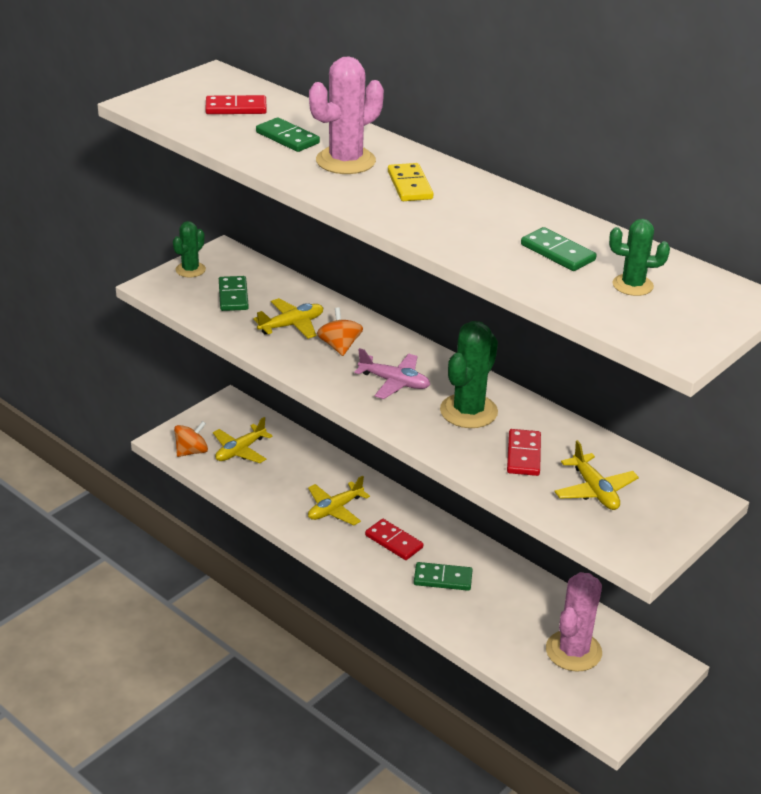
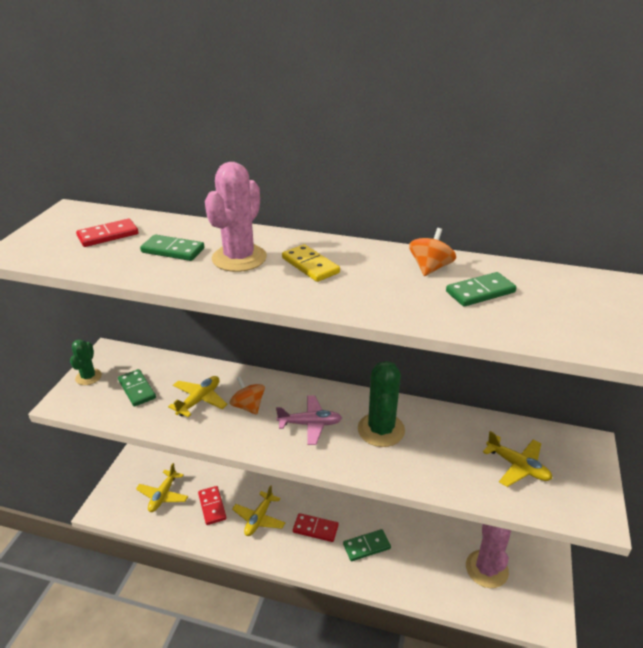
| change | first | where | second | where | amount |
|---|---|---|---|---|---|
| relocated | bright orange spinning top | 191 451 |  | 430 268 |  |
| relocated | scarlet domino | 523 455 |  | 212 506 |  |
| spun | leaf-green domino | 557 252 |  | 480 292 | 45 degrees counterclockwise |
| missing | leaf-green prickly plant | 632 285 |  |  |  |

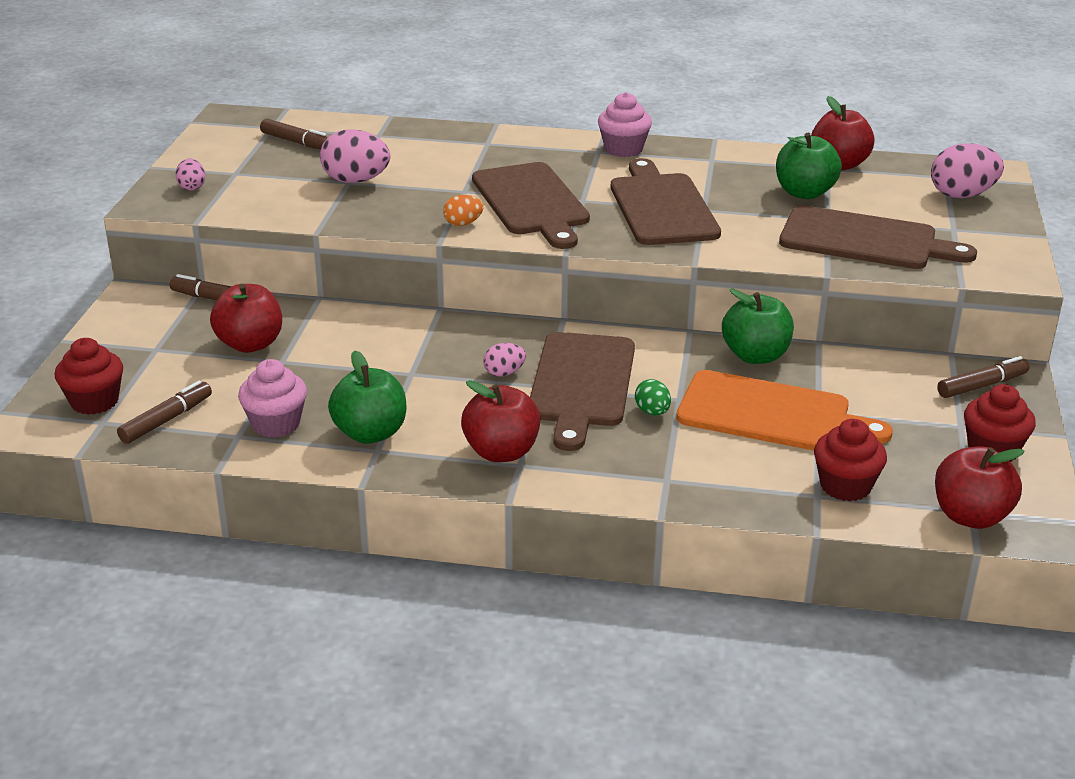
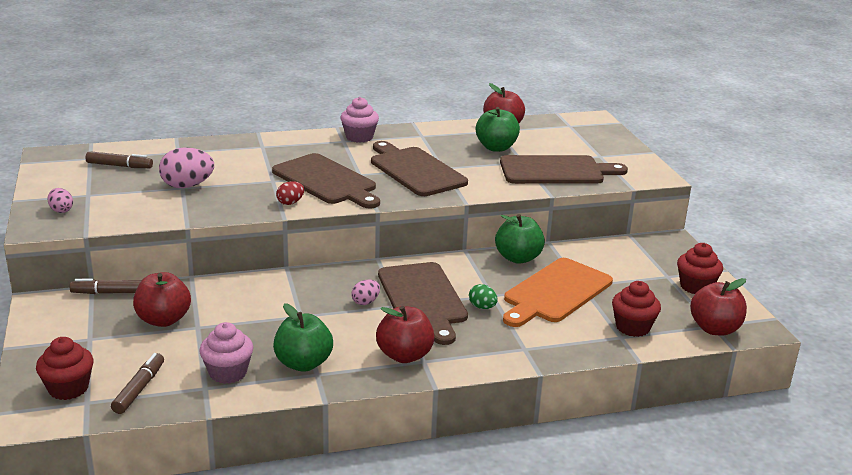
| change | first | where | second | where | amount |
|---|---|---|---|---|---|
| colour | bright orange egg | 463 223 | scarlet egg | 290 203 |  |
| spun | bright orange cutting board | 771 414 |  | 555 292 | 135 degrees clockwise |
| missing | rose-pink egg | 962 195 |  |  |  |
| missing | dark brown felt pen | 981 386 |  |  |  |

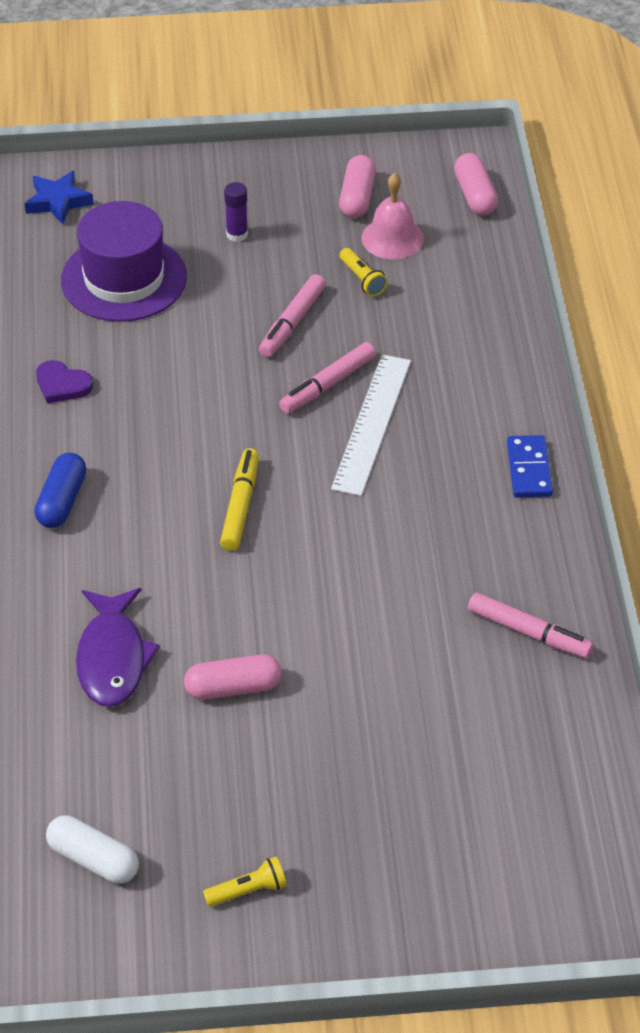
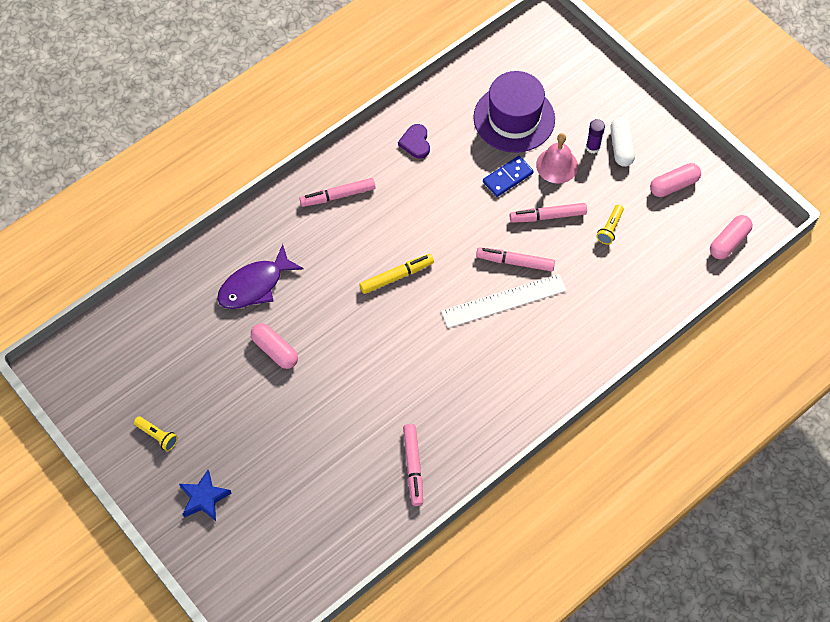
| change | first | where | second | where | amount |
|---|---|---|---|---|---|
| relocated | royal blue star shape | 58 202 |  | 204 498 |  |
| exchanged | royal blue pill | 62 501 | rose-pink felt pen | 338 196 |  |
| relocated | snow-white pill | 93 859 |  | 621 147 |  |
| relocated | rose-pink school bell | 392 238 |  | 557 165 |  |
| relocated | royal blue domino | 529 469 |  | 508 178 |  |

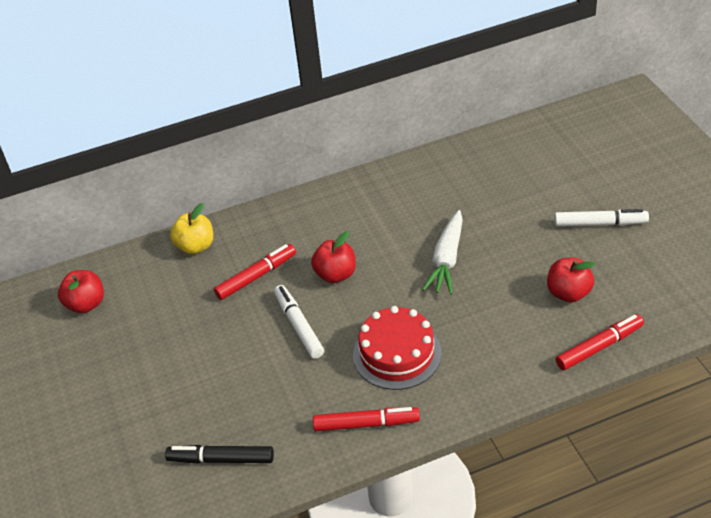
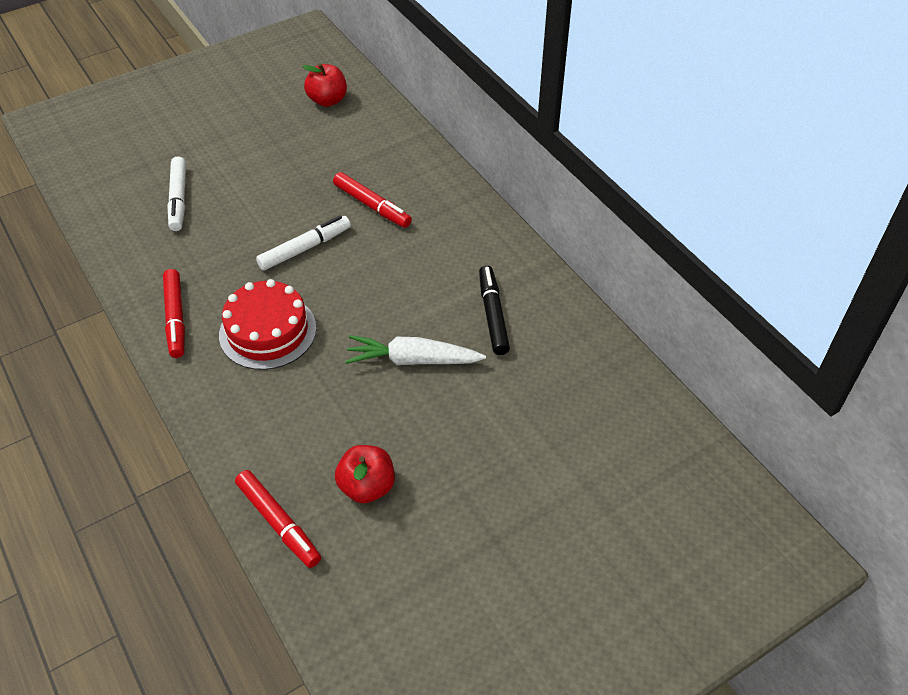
| change | first | where | second | where | amount |
|---|---|---|---|---|---|
| relocated | ebony felt pen | 221 459 |  | 492 315 |  |
| missing | golden apple | 195 246 |  |  |  |
| missing | scarlet apple | 335 274 |  |  |  |
| relocated | snow-white felt pen | 600 223 |  | 179 199 |  |

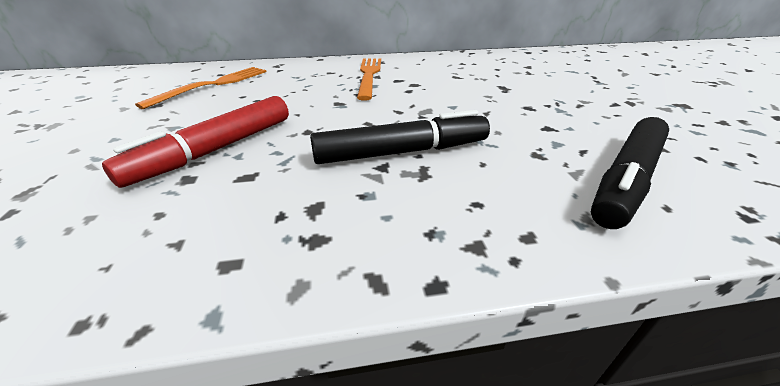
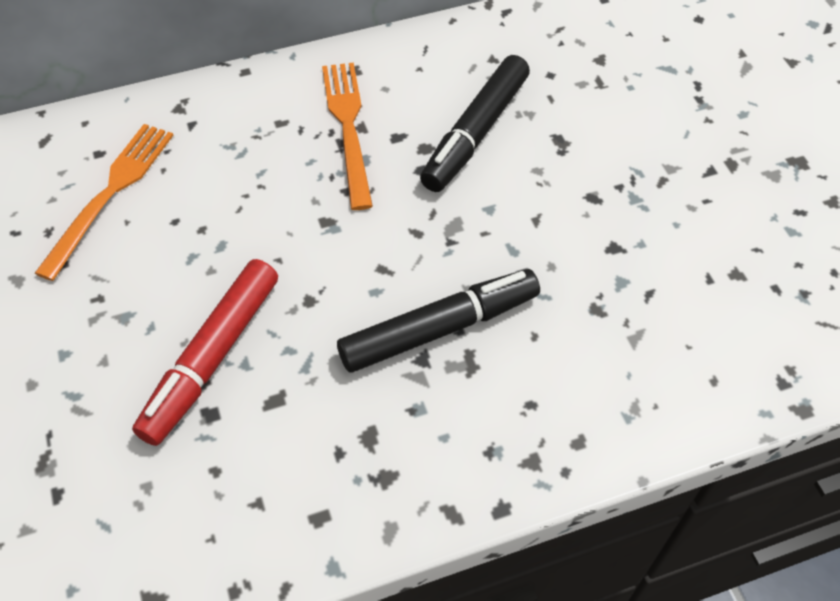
| change | first | where | second | where | amount |
|---|---|---|---|---|---|
| relocated | ebony felt pen | 626 180 |  | 475 133 |  |

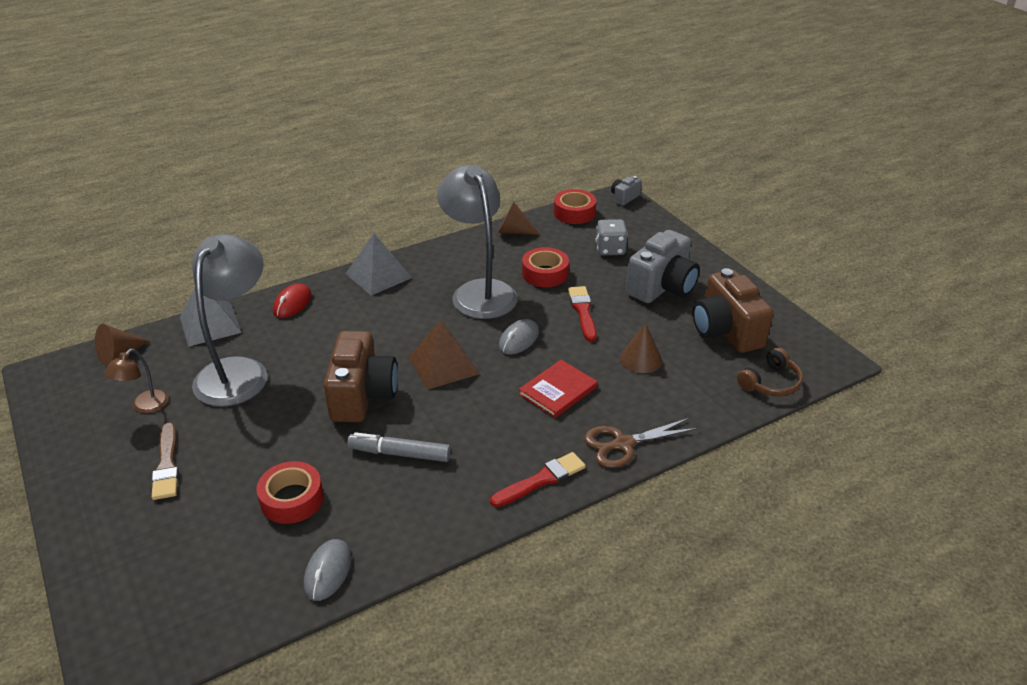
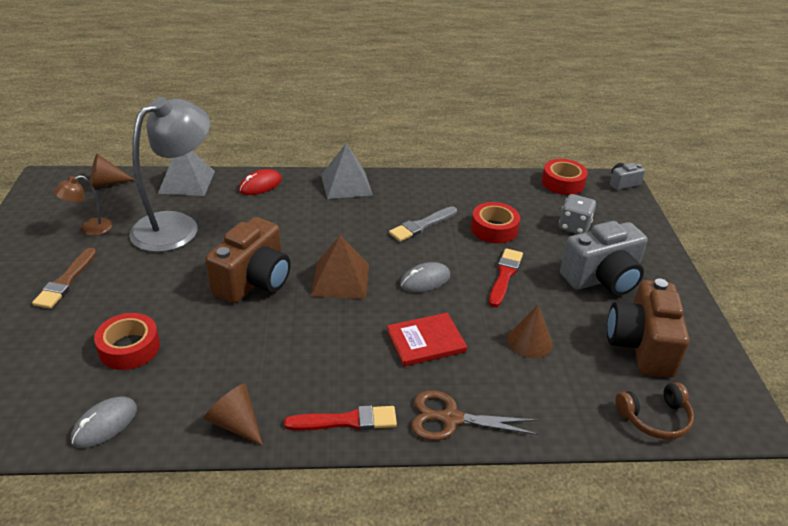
| change | first | where | second | where | amount |
|---|---|---|---|---|---|
| missing | grey felt pen | 399 453 |  |  |  |
| exchanged | grey lamp | 479 291 | grey paintbrush | 422 225 |  |
| relocated | dark brown cone | 514 231 |  | 235 423 |  |

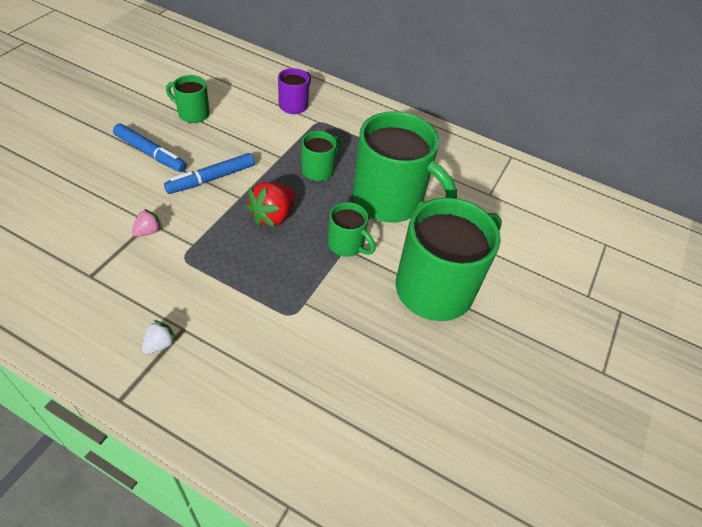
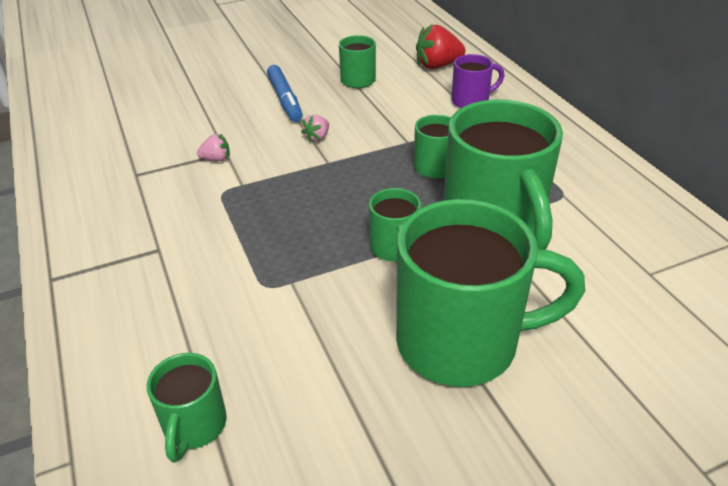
| change | first | where | second | where | amount |
|---|---|---|---|---|---|
| missing | snow-white strawberry | 160 344 |  |  |  |
| exchanged | royal blue felt pen | 211 179 | rose-pink strawberry | 317 137 |  |
| relocated | scarlet strawberry | 272 216 |  | 437 65 |  |
| appeared |  |  | leaf-green mug | 194 426 |  |

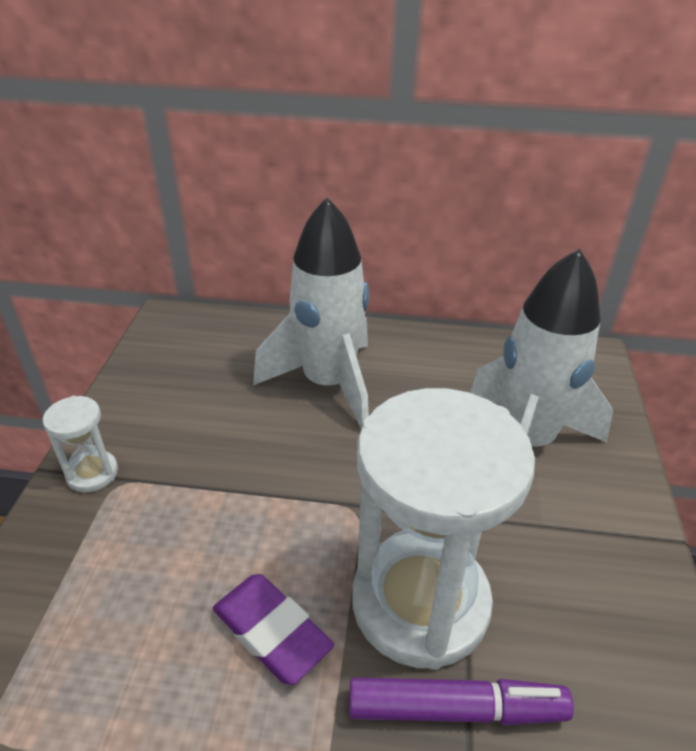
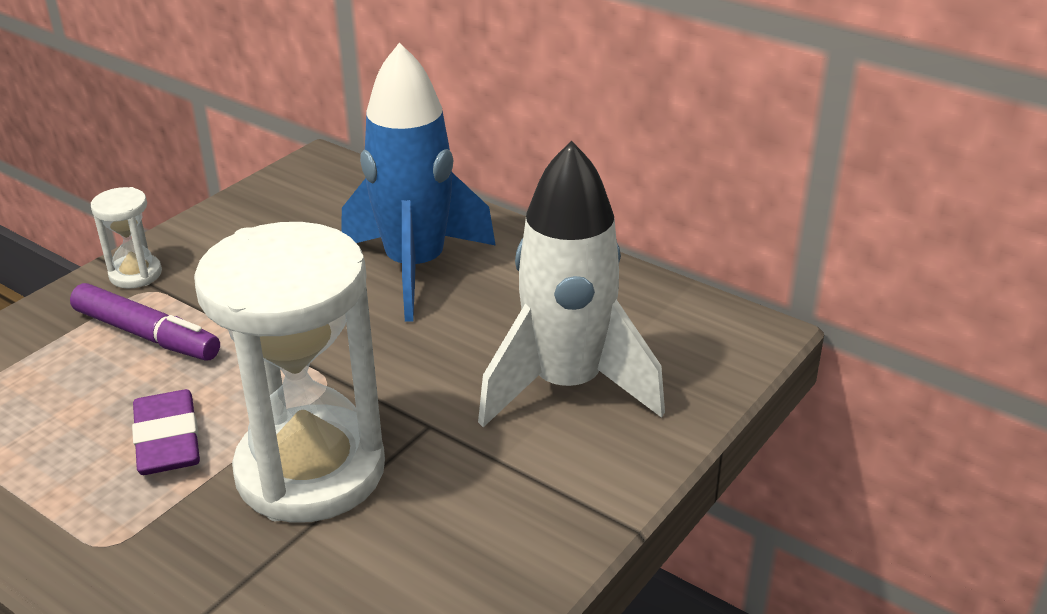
| change | first | where | second | where | amount |
|---|---|---|---|---|---|
| colour | snow-white spaceship | 328 384 | royal blue spaceship | 415 268 |  |
| relocated | violet felt pen | 455 709 |  | 146 335 |  |

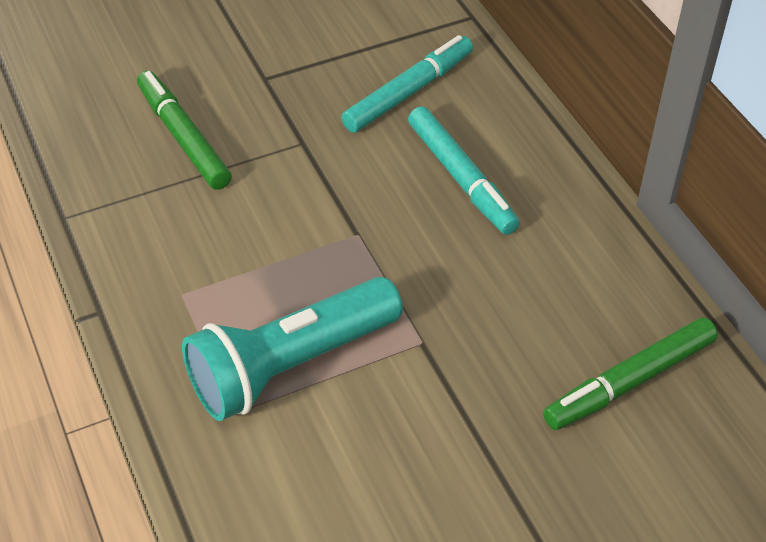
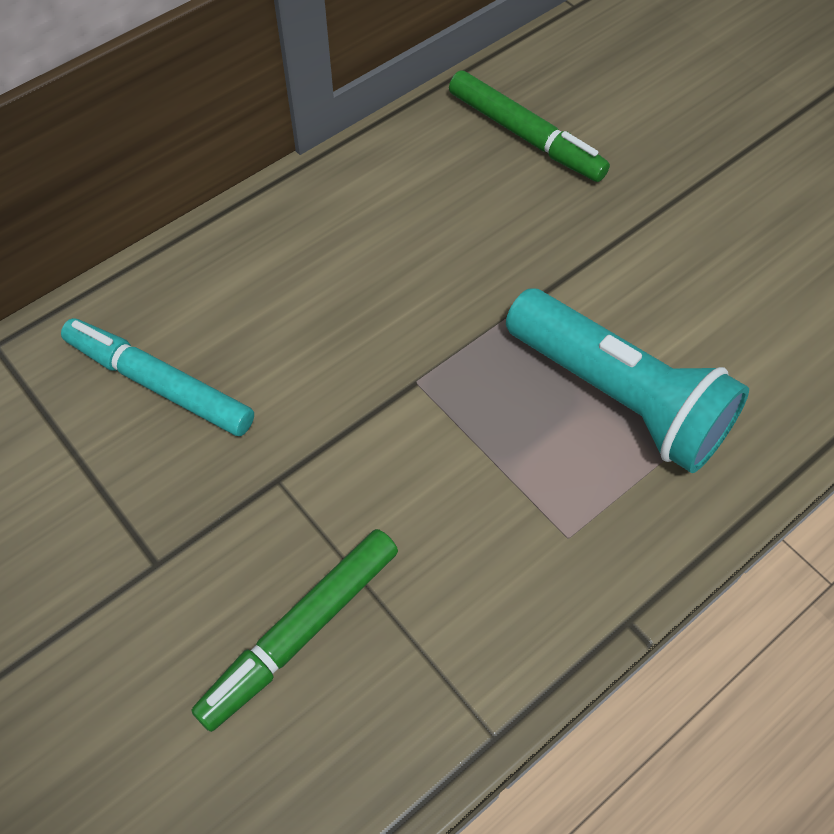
| change | first | where | second | where | amount |
|---|---|---|---|---|---|
| missing | turquoise felt pen | 461 178 |  |  |  |

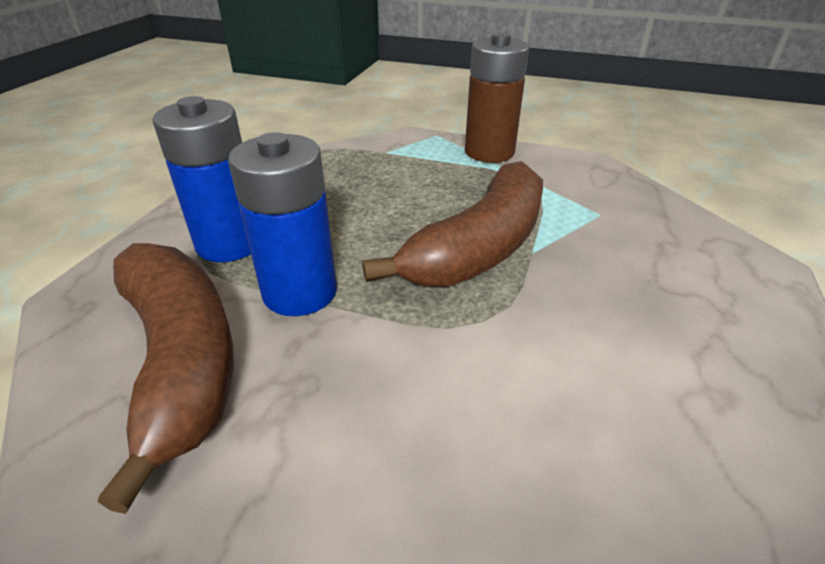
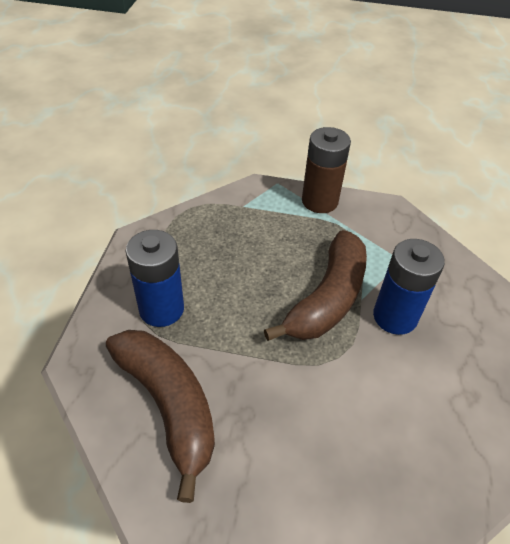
| change | first | where | second | where | amount |
|---|---|---|---|---|---|
| relocated | royal blue AA battery | 300 292 |  | 395 317 |  |

